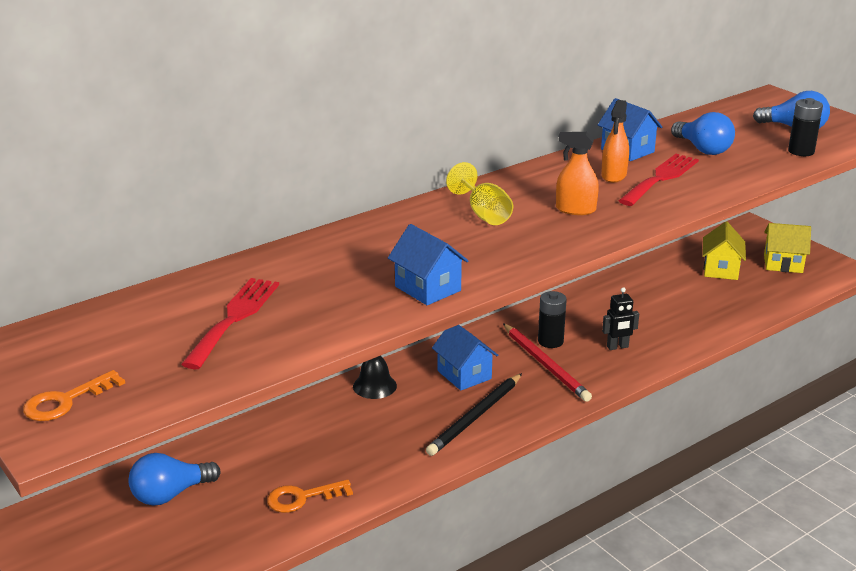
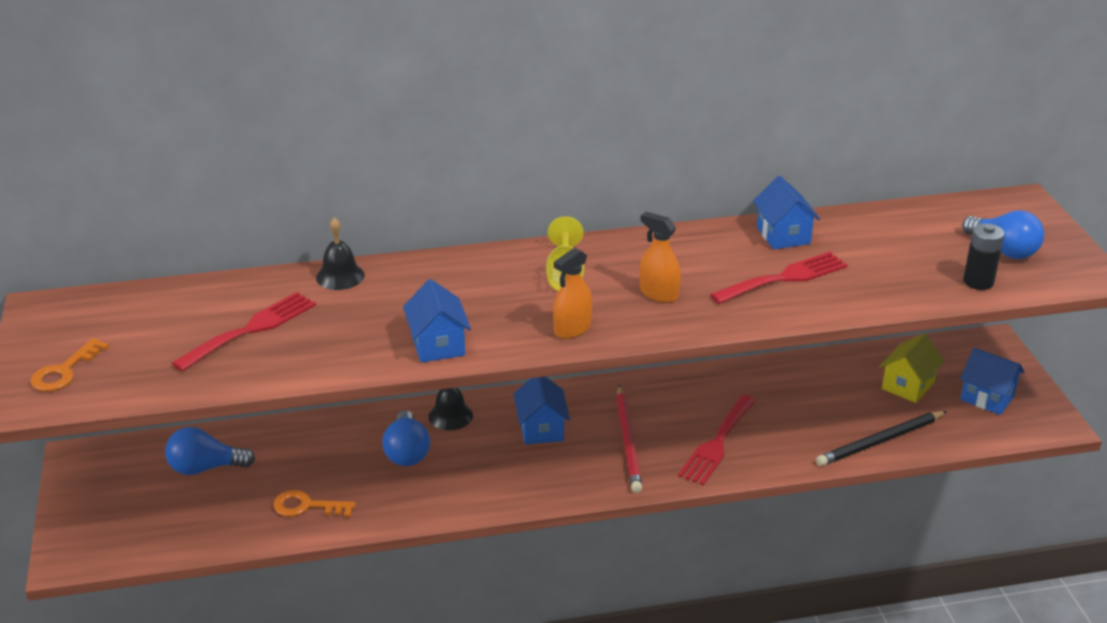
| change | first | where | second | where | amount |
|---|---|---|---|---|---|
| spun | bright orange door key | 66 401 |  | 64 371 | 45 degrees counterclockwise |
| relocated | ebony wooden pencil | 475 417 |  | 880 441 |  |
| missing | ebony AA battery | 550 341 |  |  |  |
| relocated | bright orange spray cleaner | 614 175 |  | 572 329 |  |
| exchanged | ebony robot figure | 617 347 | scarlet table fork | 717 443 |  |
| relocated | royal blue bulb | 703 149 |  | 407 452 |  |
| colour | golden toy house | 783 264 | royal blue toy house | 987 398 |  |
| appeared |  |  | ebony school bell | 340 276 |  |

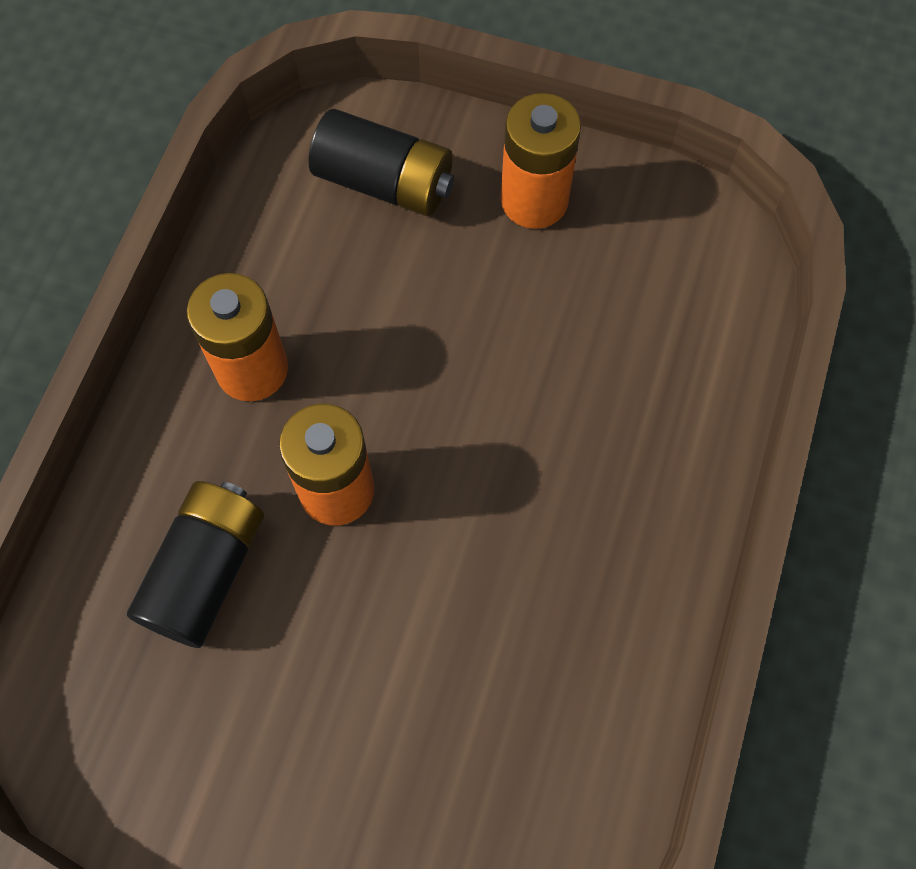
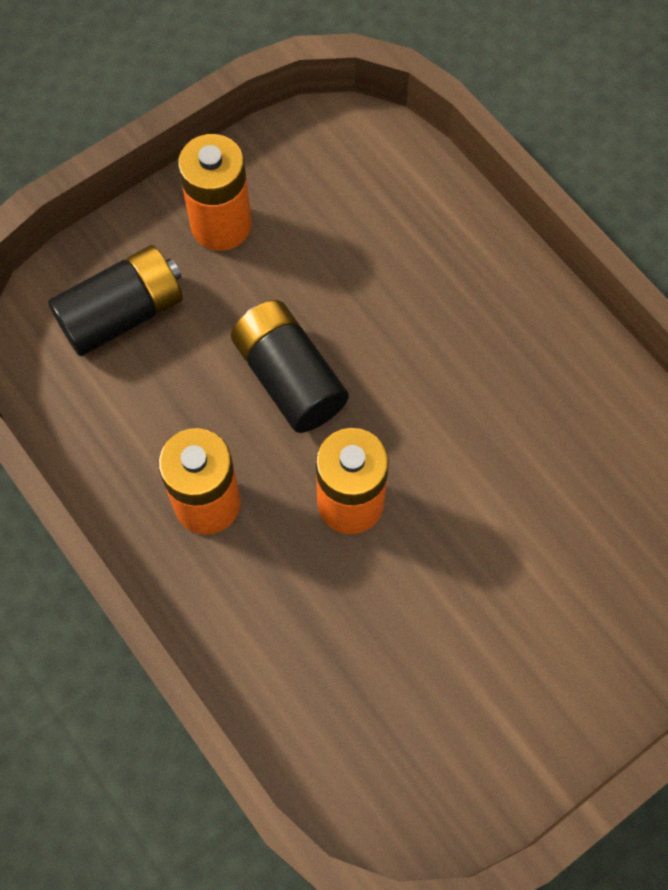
| change | first | where | second | where | amount |
|---|---|---|---|---|---|
| relocated | ebony AA battery | 206 571 |  | 289 378 |  |

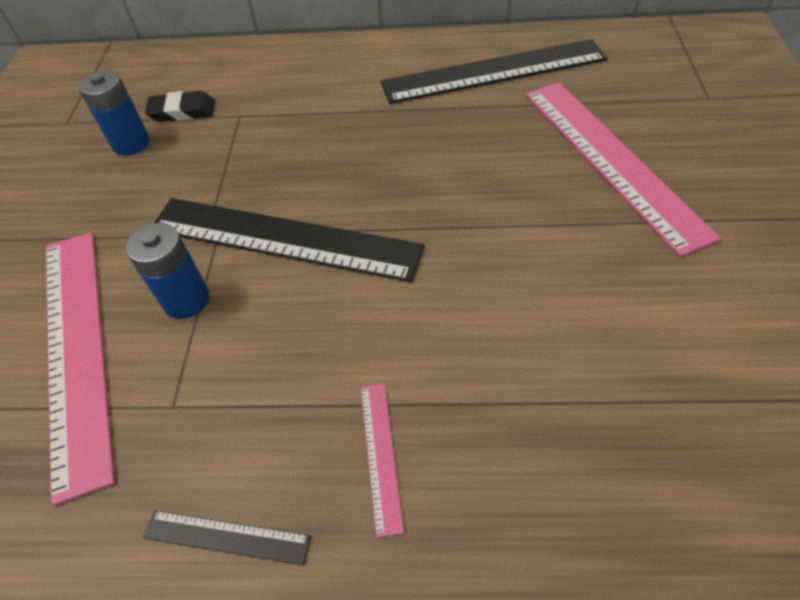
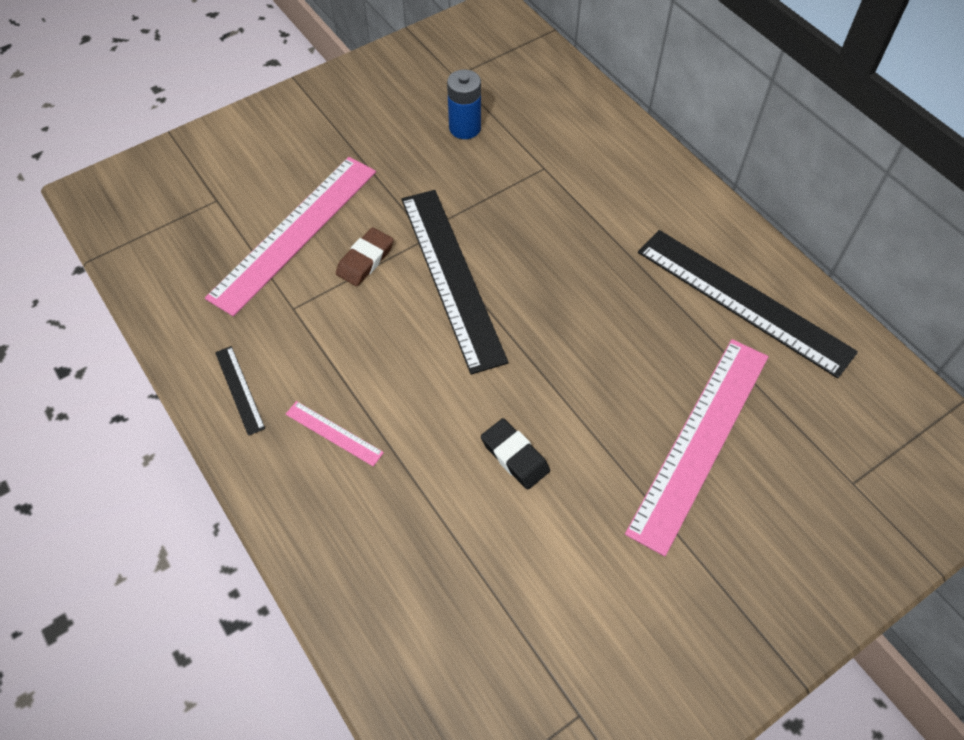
| change | first | where | second | where | amount |
|---|---|---|---|---|---|
| exchanged | royal blue AA battery | 186 300 | dark brown pencil eraser | 365 260 |  |
| relocated | ebony pencil eraser | 182 111 |  | 515 456 |  |
| spun | rose-pink measuring stick | 380 454 |  | 334 433 | 75 degrees clockwise |

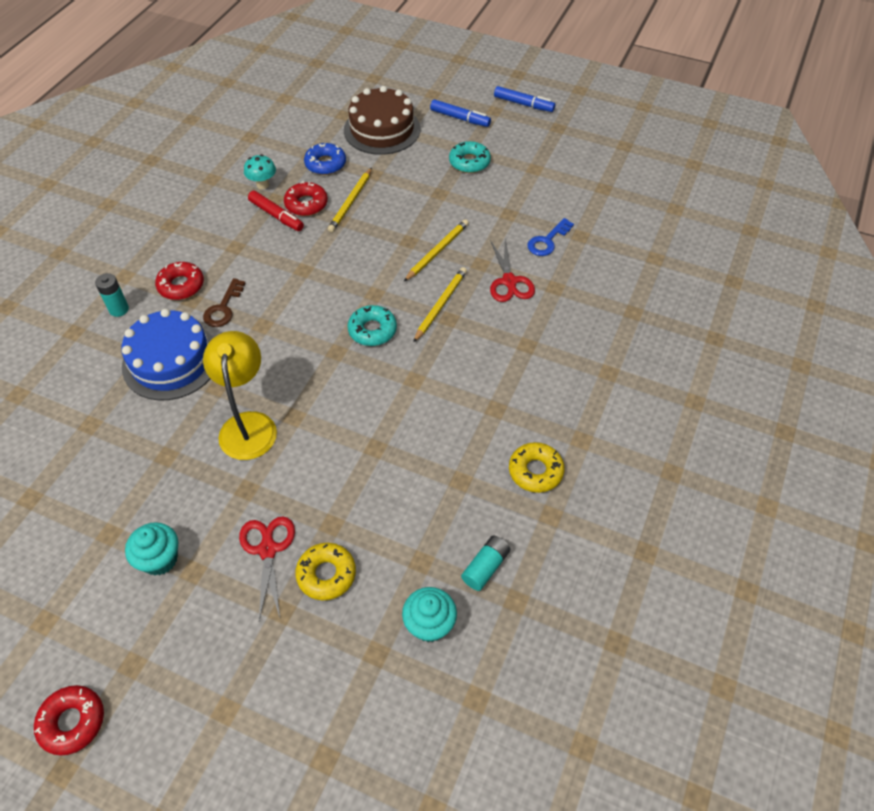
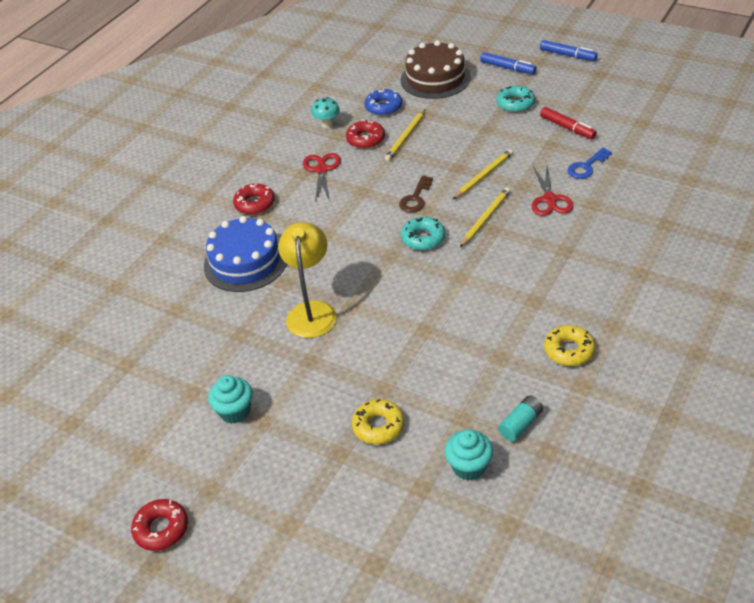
| change | first | where | second | where | amount |
|---|---|---|---|---|---|
| missing | turquoise AA battery | 119 309 |  |  |  |
| relocated | dark brown door key | 223 308 |  | 415 198 |  |
| relocated | scarlet scissors | 268 550 |  | 322 170 |  |
| relocated | scarlet felt pen | 276 216 |  | 567 128 |  |

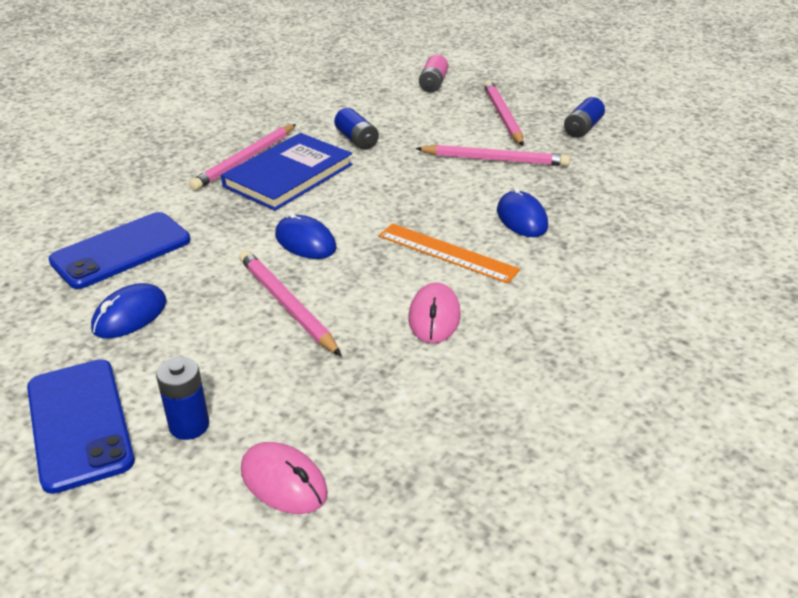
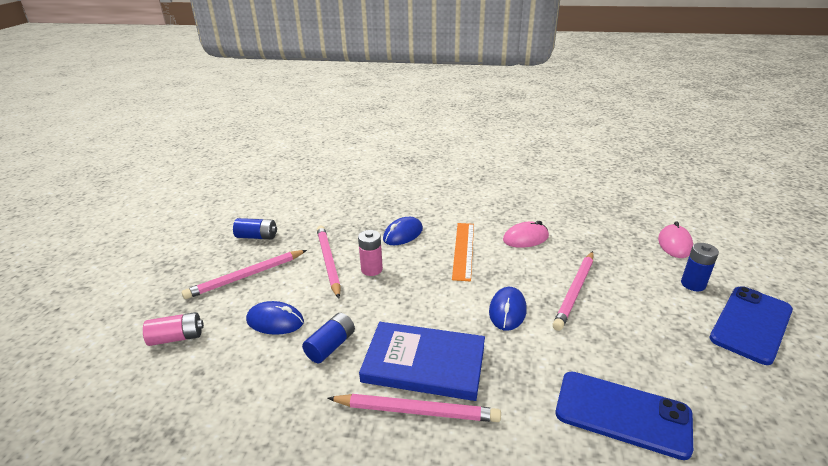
| change | first | where | second | where | amount |
|---|---|---|---|---|---|
| relocated | royal blue mouse | 130 315 |  | 275 321 |  |
| appeared |  |  | rose-pink AA battery | 371 269 |  |

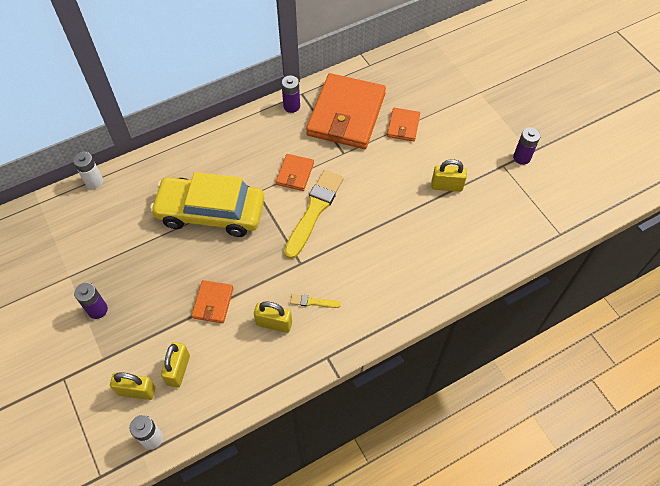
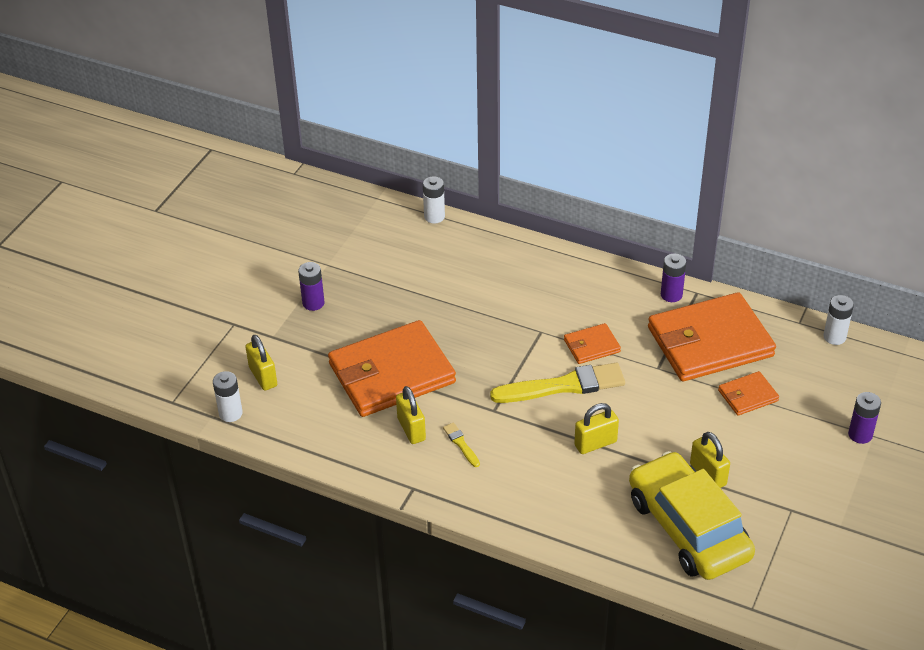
| change | first | where | second | where | amount |
|---|---|---|---|---|---|
| relocated | golden automobile | 211 212 |  | 688 527 |  |
| relocated | golden padlock | 178 370 |  | 595 443 |  |
| size | bright orange wallet | 213 303 |  | 392 373 | x2.21 |
| relocated | violet AA battery | 521 157 |  | 860 434 |  |
| appeared |  |  | snow-white AA battery | 834 337 |  |

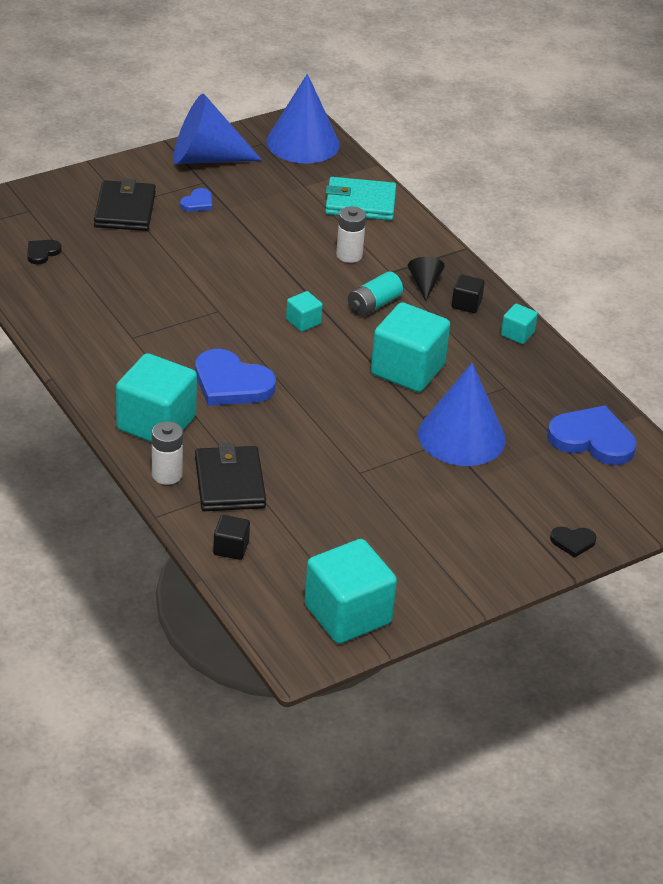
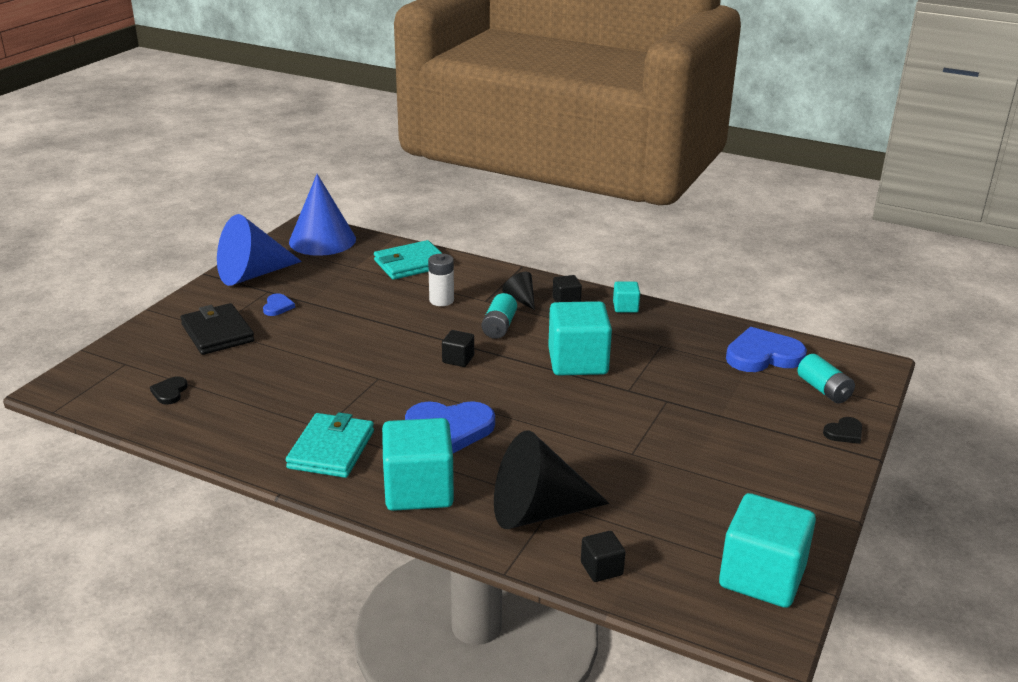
| change | first | where | second | where | amount |
|---|---|---|---|---|---|
| missing | snow-white AA battery | 167 475 |  |  |  |
| exchanged | ebony wallet | 229 483 | ebony cone | 537 511 |  |
| colour | turquoise cube | 303 322 | ebony cube | 458 359 |  |
| missing | royal blue cone | 461 436 |  |  |  |
| appeared |  |  | turquoise wallet | 331 449 |  |
| appeared |  |  | turquoise AA battery | 824 390 |  |

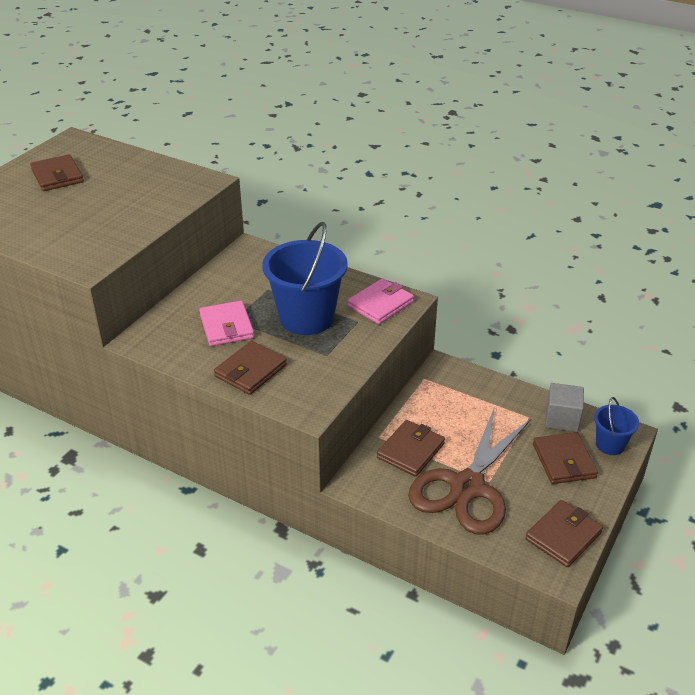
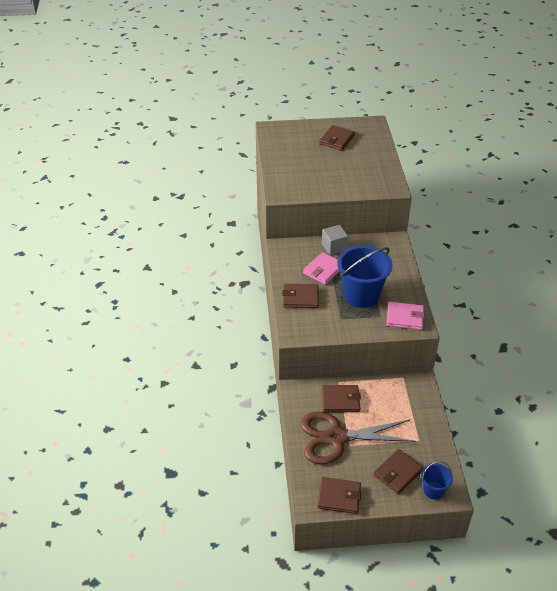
| change | first | where | second | where | amount |
|---|---|---|---|---|---|
| relocated | grey cube | 562 419 |  | 334 247 |  |

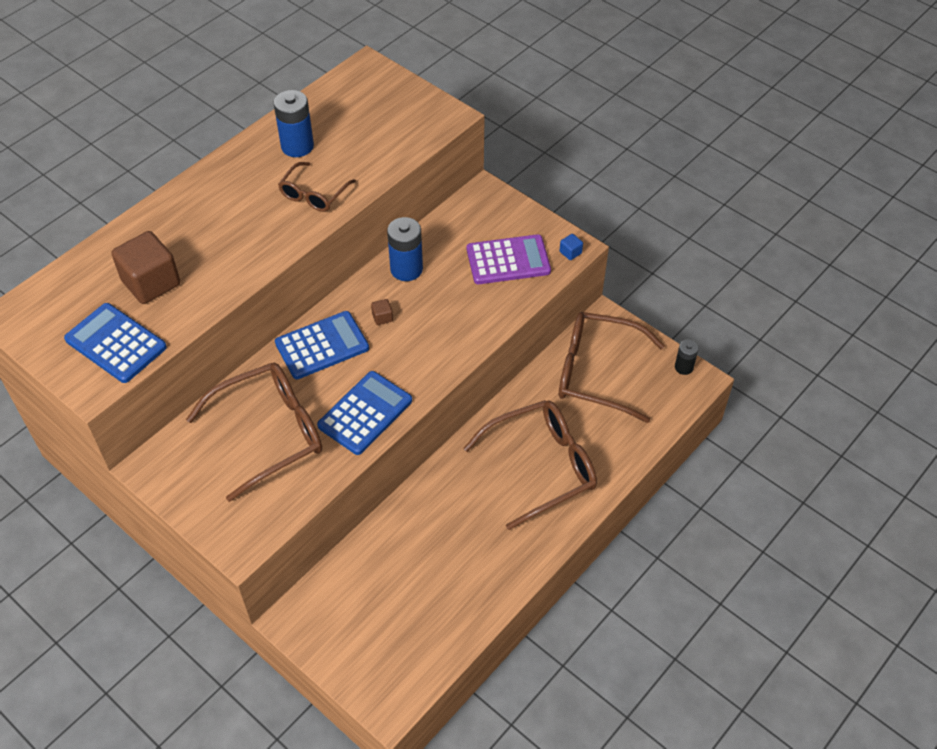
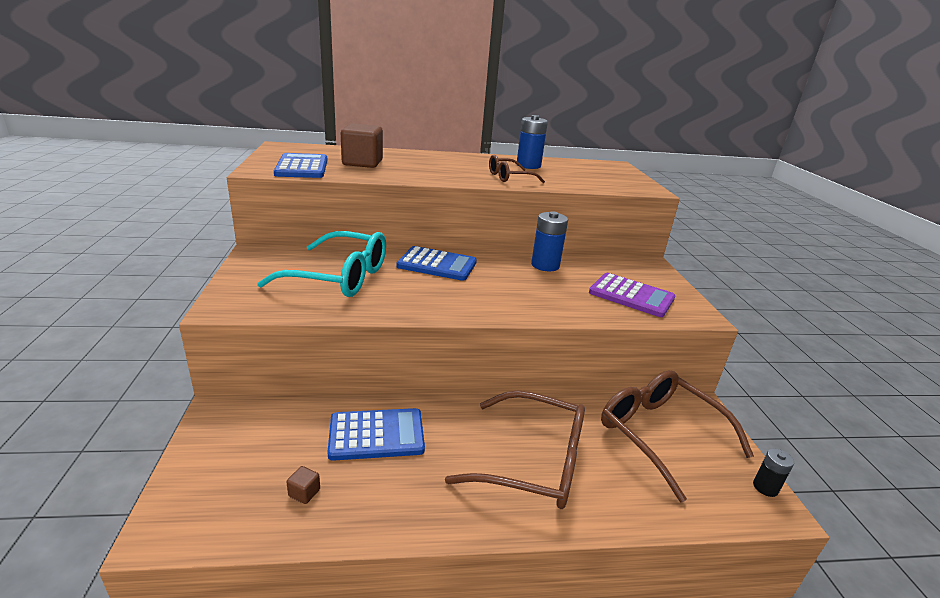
| change | first | where | second | where | amount |
|---|---|---|---|---|---|
| colour | dark brown glasses | 268 434 | turquoise glasses | 338 277 |  |
| relocated | royal blue adding machine | 365 413 |  | 376 435 |  |
| relocated | dark brown cube | 382 317 |  | 304 493 |  |
| missing | royal blue cube | 570 252 |  |  |  |

